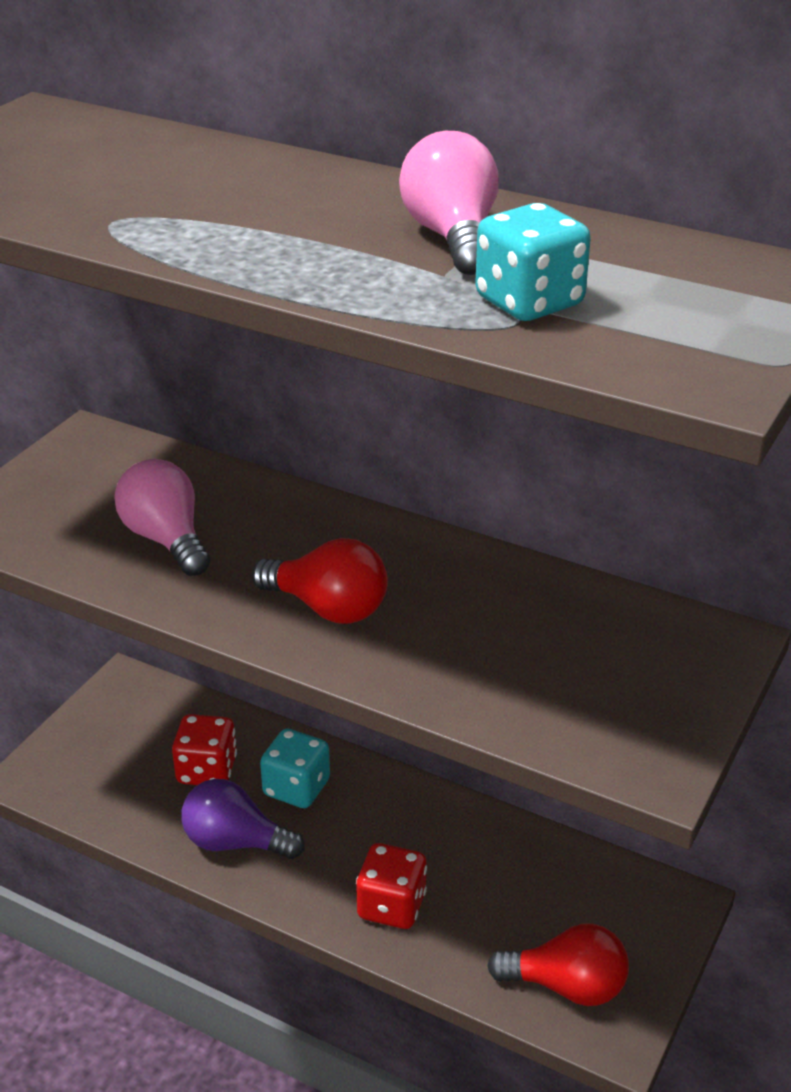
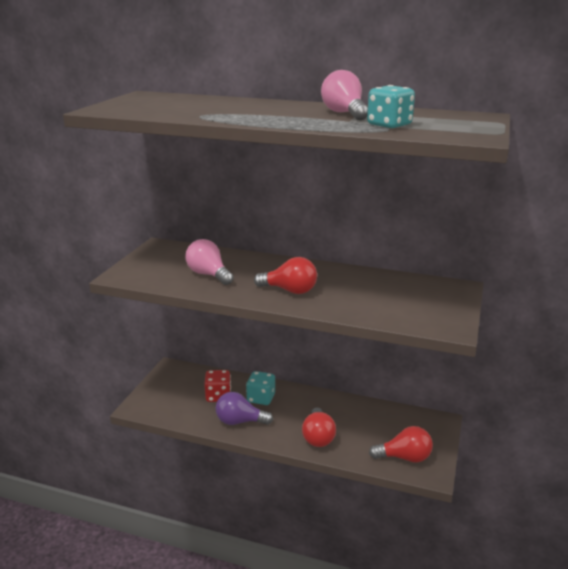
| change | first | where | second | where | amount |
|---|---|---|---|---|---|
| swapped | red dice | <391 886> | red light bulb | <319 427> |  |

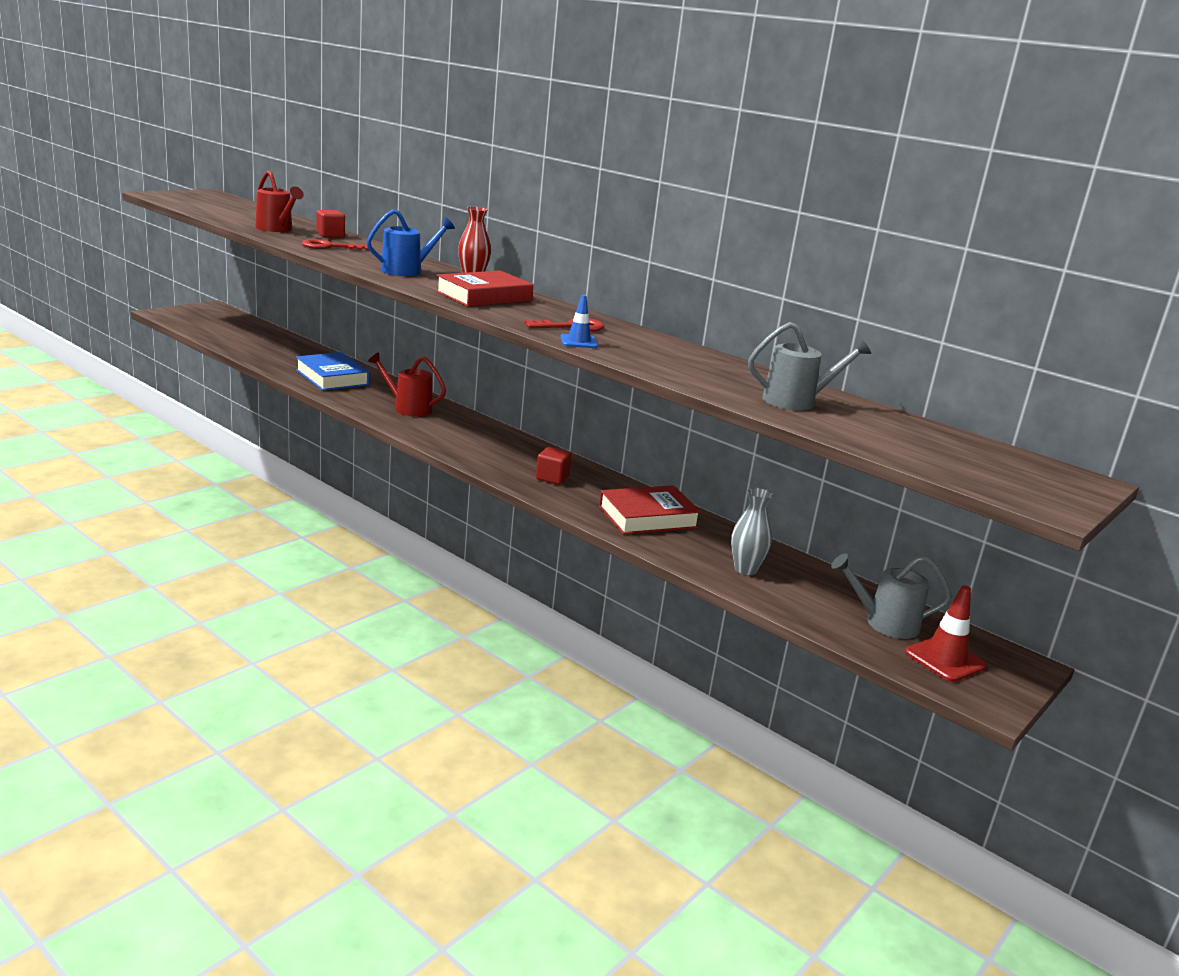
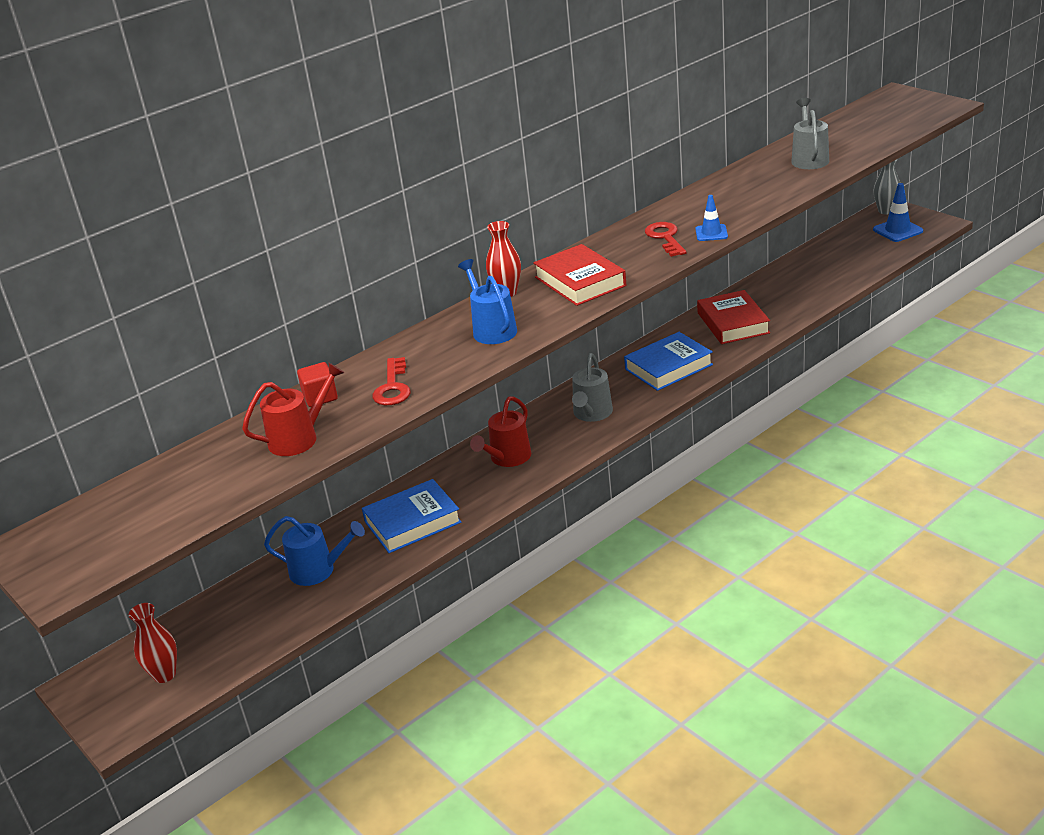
| change | first | where | second | where | amount |
|---|---|---|---|---|---|
| new |  |  | red vase | <153 643> |  |
| new |  |  | blue watering can | <314 551> |  |
| shifted | grey watering can | <891 596> |  | <592 387> |  |
| swapped | red cube | <554 466> | blue book | <668 361> |  |
| shifted | grey vase | <752 531> |  | <886 186> |  |
| repainted | red traffic cone | <946 633> | blue traffic cone | <898 212> |  |

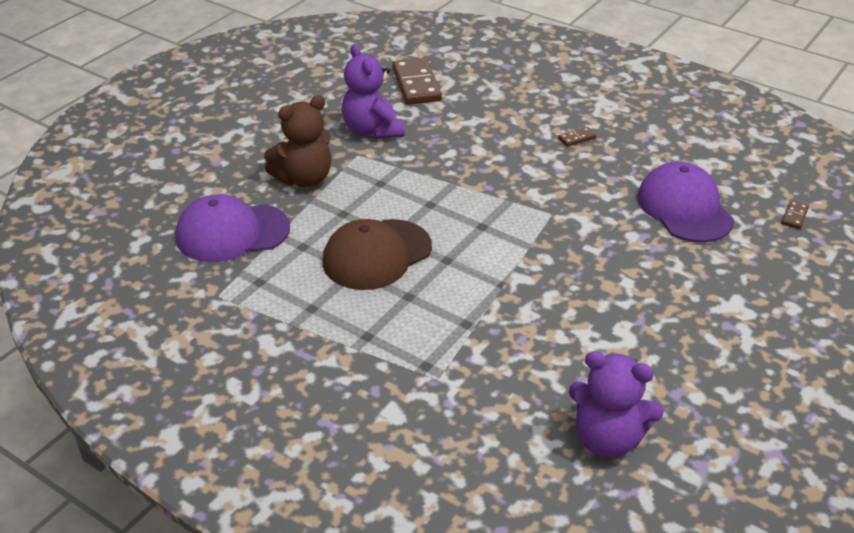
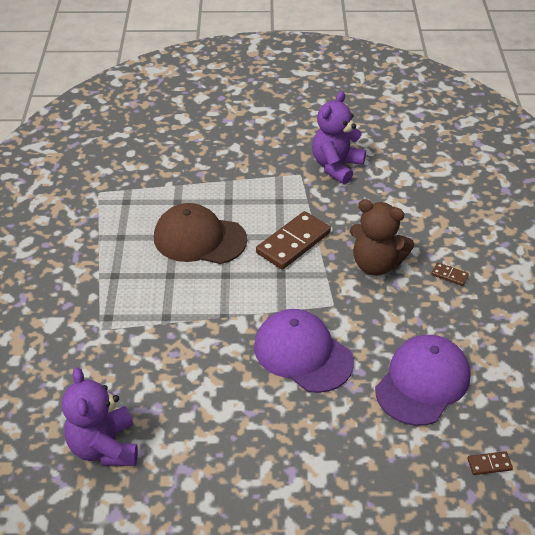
| change | first | where | second | where | amount |
|---|---|---|---|---|---|
| shifted | purple cap | <233 228> |  | <304 351> |  |
| shifted | brown domino | <417 81> |  | <293 240> |  |
| shifted | brown teddy bear | <297 141> |  | <382 237> |  |

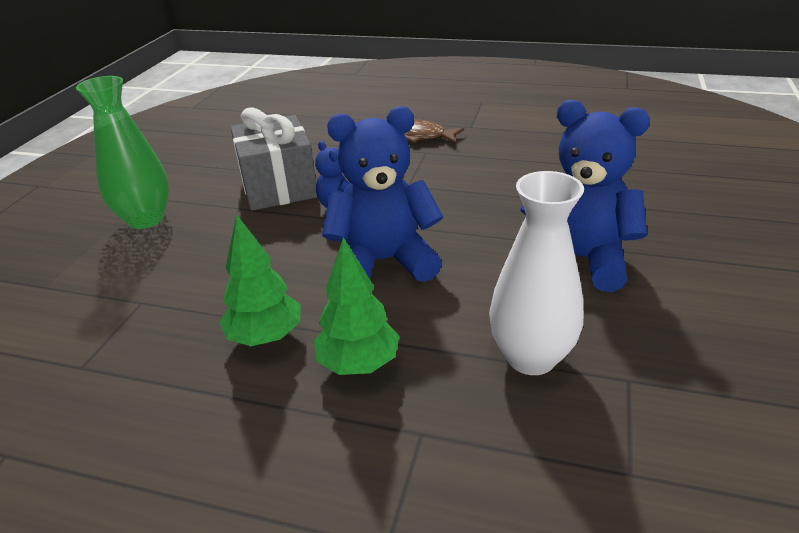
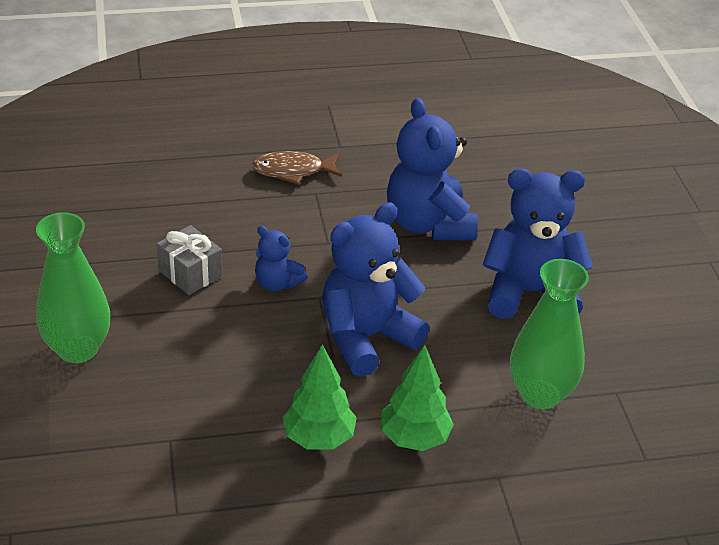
| change | first | where | second | where | amount |
|---|---|---|---|---|---|
| scaled | grey gift | <273 159> |  | <189 260> | x0.58 |
| new |  |  | blue teddy bear | <432 169> |  |
| repainted | white vase | <536 273> | green vase | <549 334> |  |

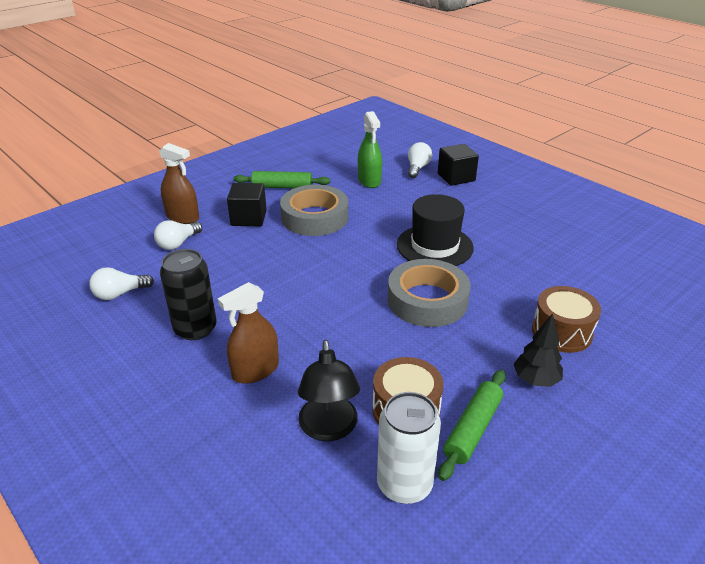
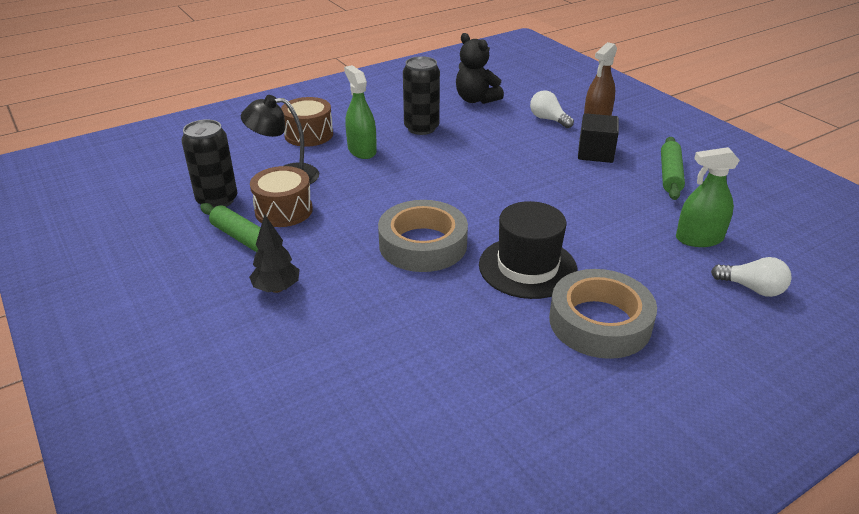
| change | first | where | second | where | amount |
|---|---|---|---|---|---|
| repainted | white can | <409 448> | black can | <209 163> |  |
| shifted | brown drum | <566 319> |  | <307 122> |  |
| repainted | brown spray bottle | <248 333> | green spray bottle | <360 112> |  |
| swapped | white light bulb | <121 283> | black teddy bear | <480 68> |  |
| shifted | grey tape | <314 210> |  | <603 314> |  |
| gone | black cube | <458 165> |  |  |  |

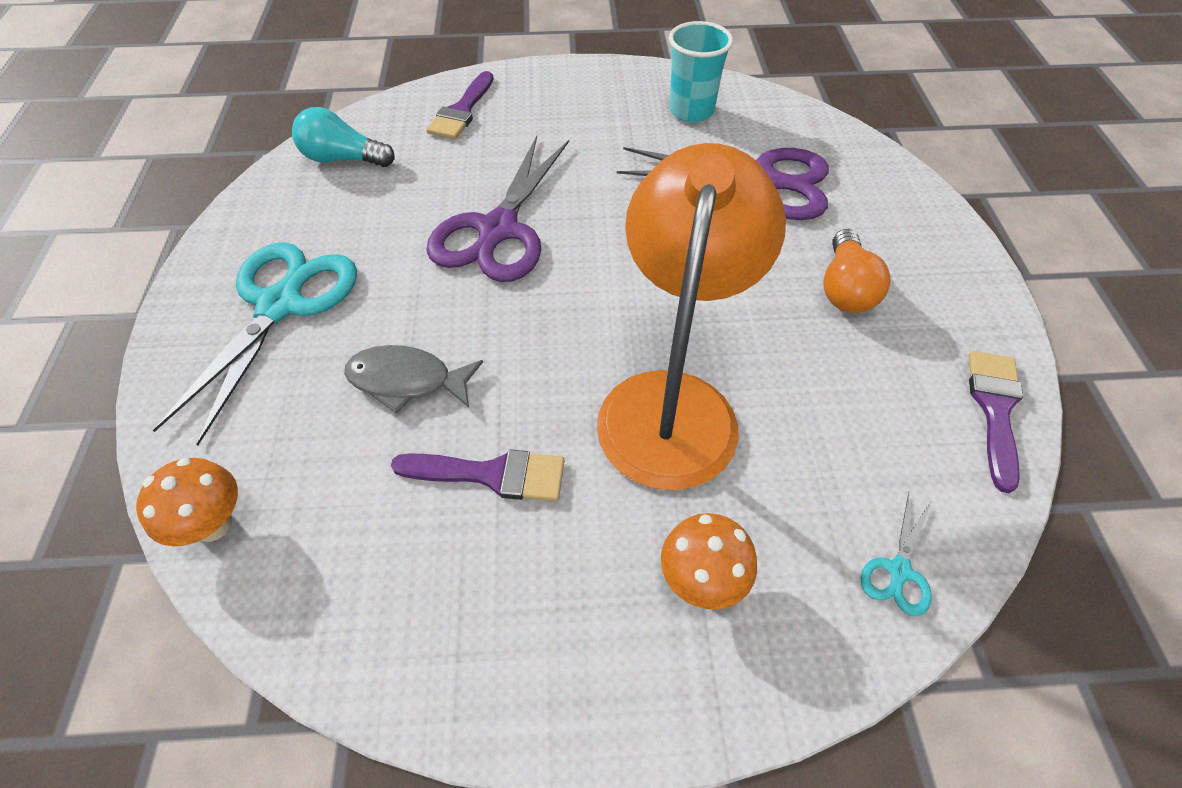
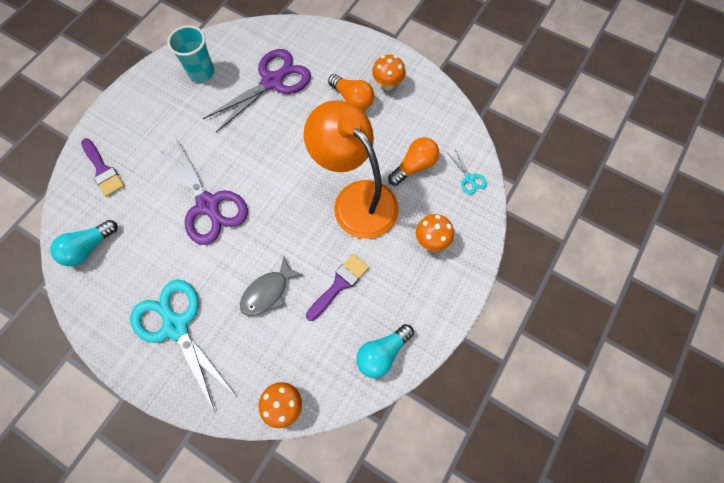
| change | first | where | second | where | amount |
|---|---|---|---|---|---|
| new |  |  | turquoise light bulb | <385 351> |  |
| new |  |  | orange mushroom | <389 72> |  |
| new |  |  | orange light bulb | <413 161> |  |
| gone | purple brush | <995 422> |  |  |  |

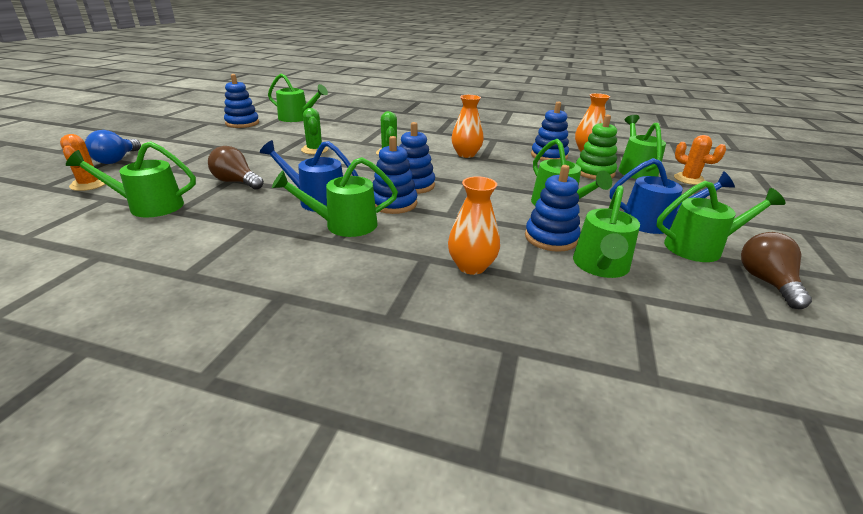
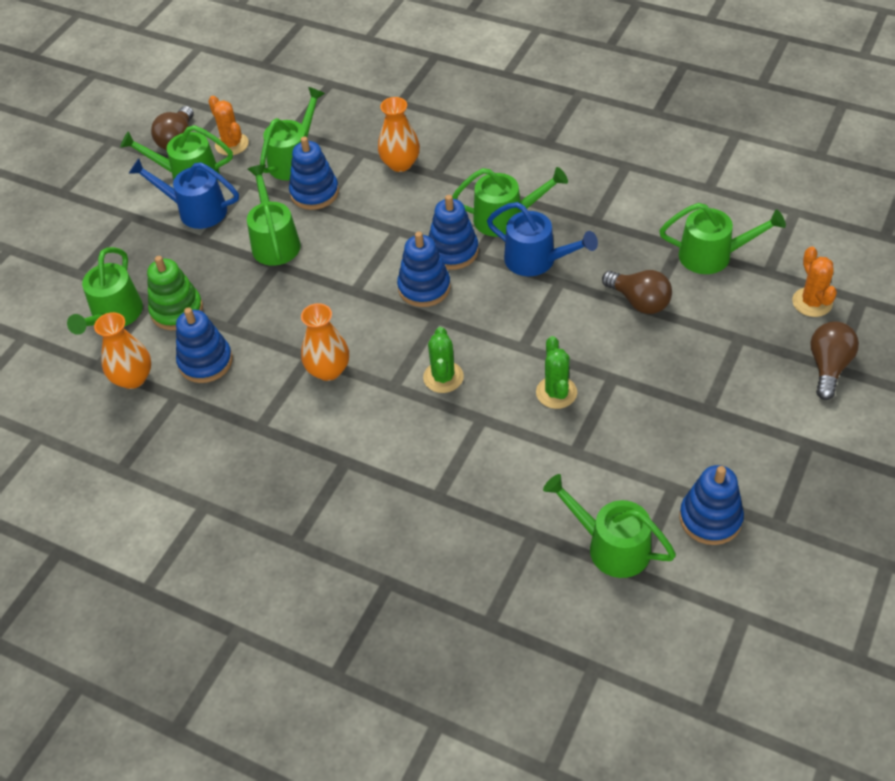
| change | first | where | second | where | amount |
|---|---|---|---|---|---|
| shifted | orange cactus | <700 160> |  | <229 126> |  |
| repainted | blue light bulb | <113 147> | brown light bulb | <834 360> |  |

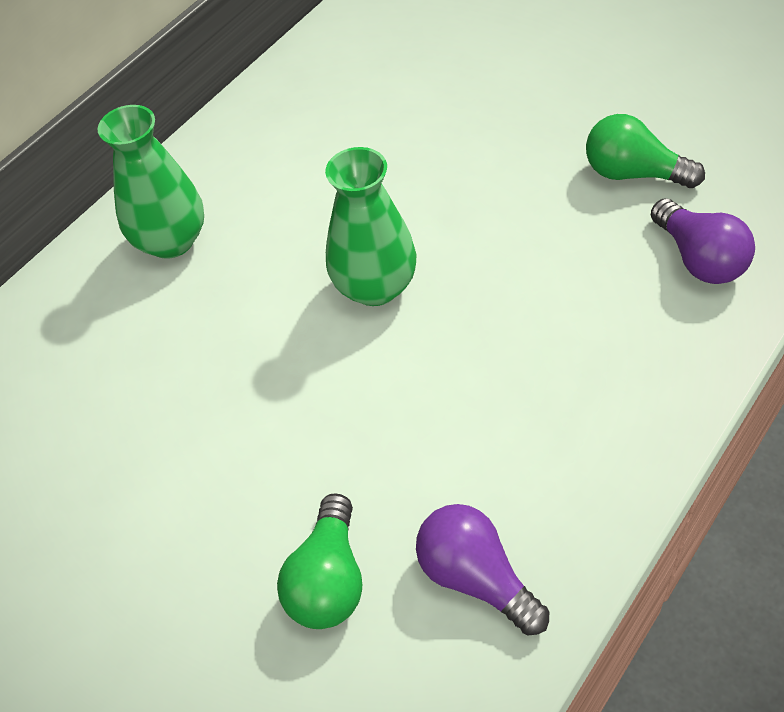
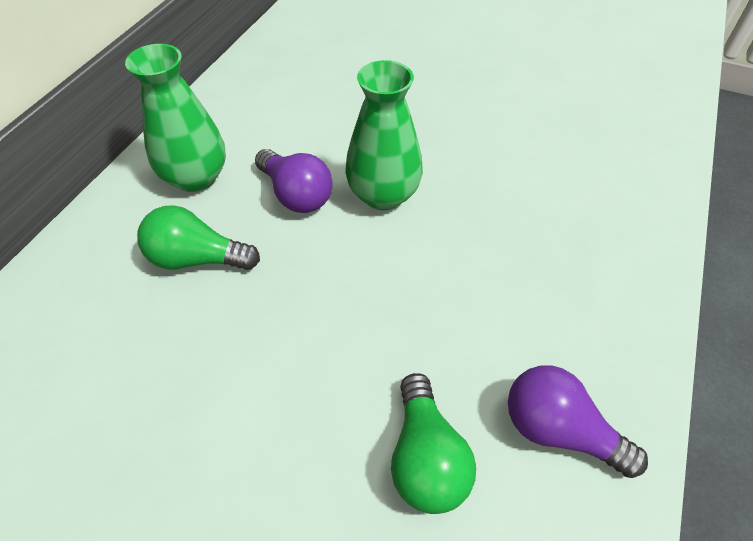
| change | first | where | second | where | amount |
|---|---|---|---|---|---|
| shifted | green light bulb | <645 151> |  | <198 237> |  |
| shifted | purple light bulb | <703 241> |  | <294 181> |  |

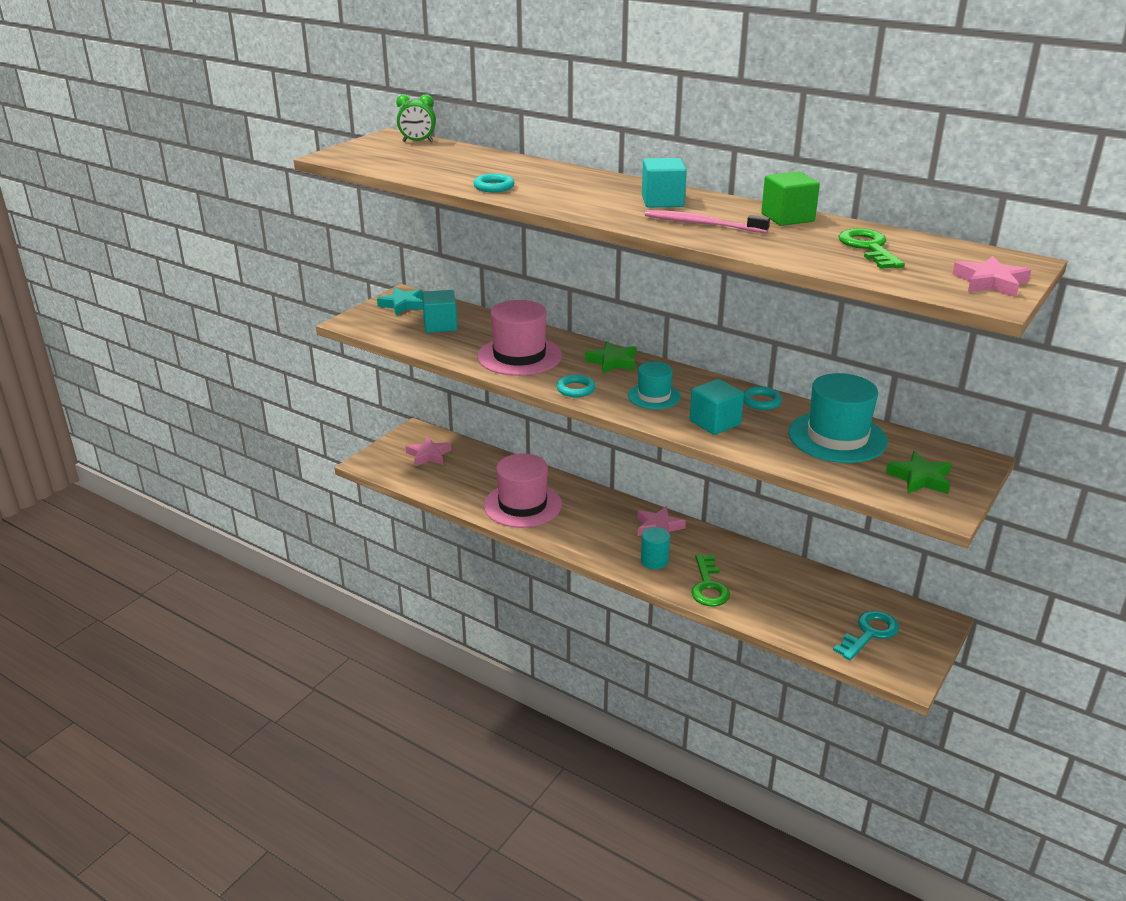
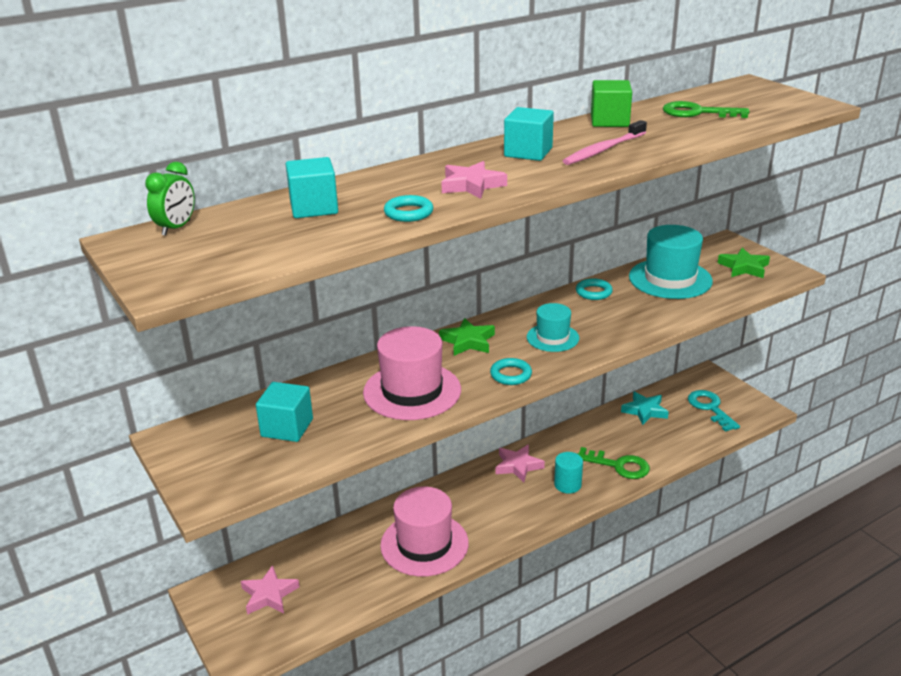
| change | first | where | second | where | amount |
|---|---|---|---|---|---|
| shifted | turquoise cube | <717 407> |  | <312 187> |  |
| shifted | pink star | <991 276> |  | <474 180> |  |
| shifted | turquoise star | <400 301> |  | <645 408> |  |

